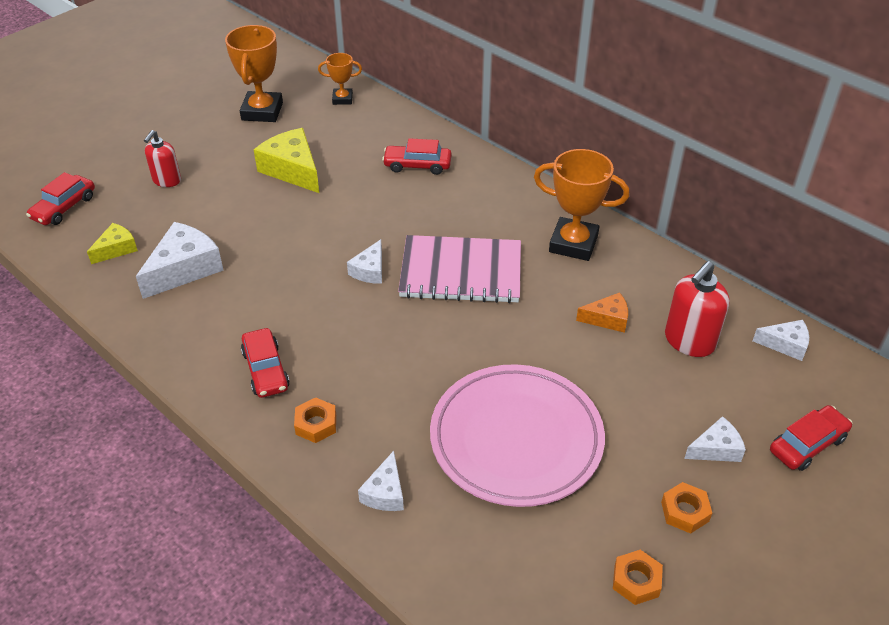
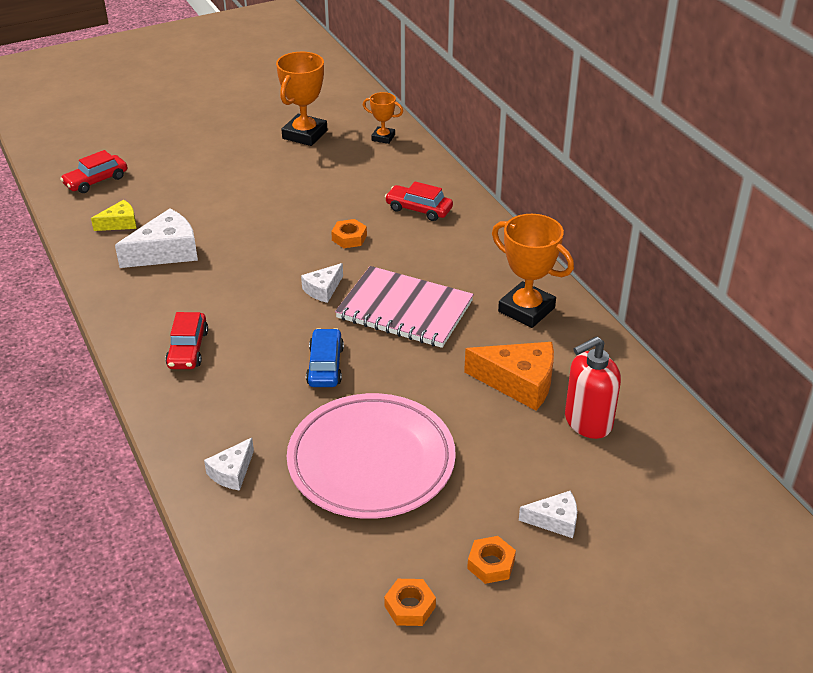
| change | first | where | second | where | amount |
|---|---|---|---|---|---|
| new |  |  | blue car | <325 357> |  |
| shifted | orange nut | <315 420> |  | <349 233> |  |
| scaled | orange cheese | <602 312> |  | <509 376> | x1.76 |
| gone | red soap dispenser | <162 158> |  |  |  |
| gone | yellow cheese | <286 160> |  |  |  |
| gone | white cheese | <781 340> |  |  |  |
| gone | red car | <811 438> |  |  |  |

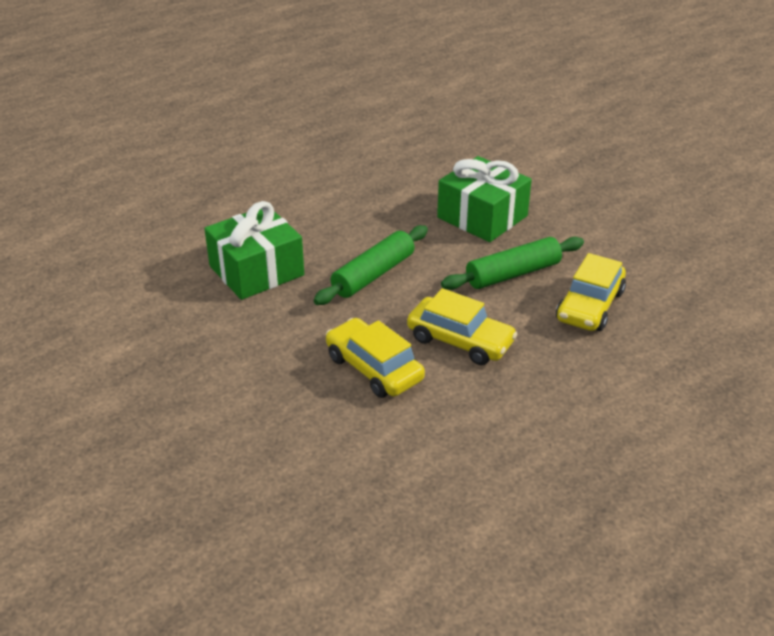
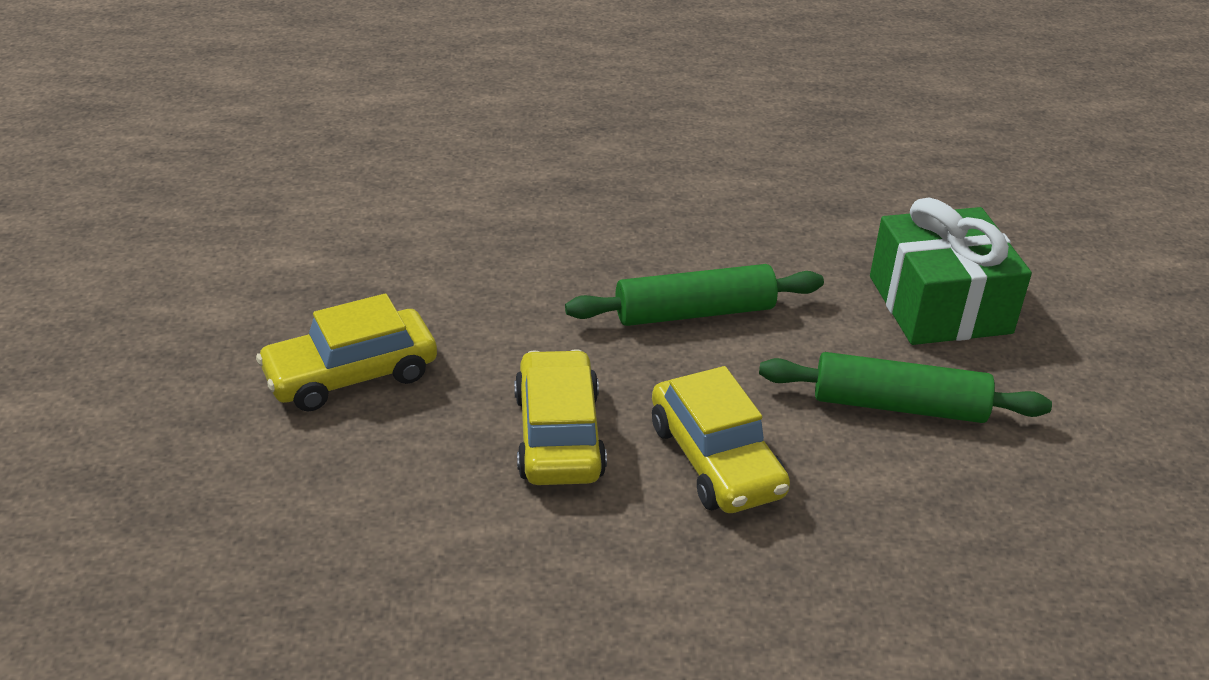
| change | first | where | second | where | amount |
|---|---|---|---|---|---|
| shifted | yellow car | <591 292> |  | <346 352> |  |
| gone | green gift | <254 250> |  |  |  |

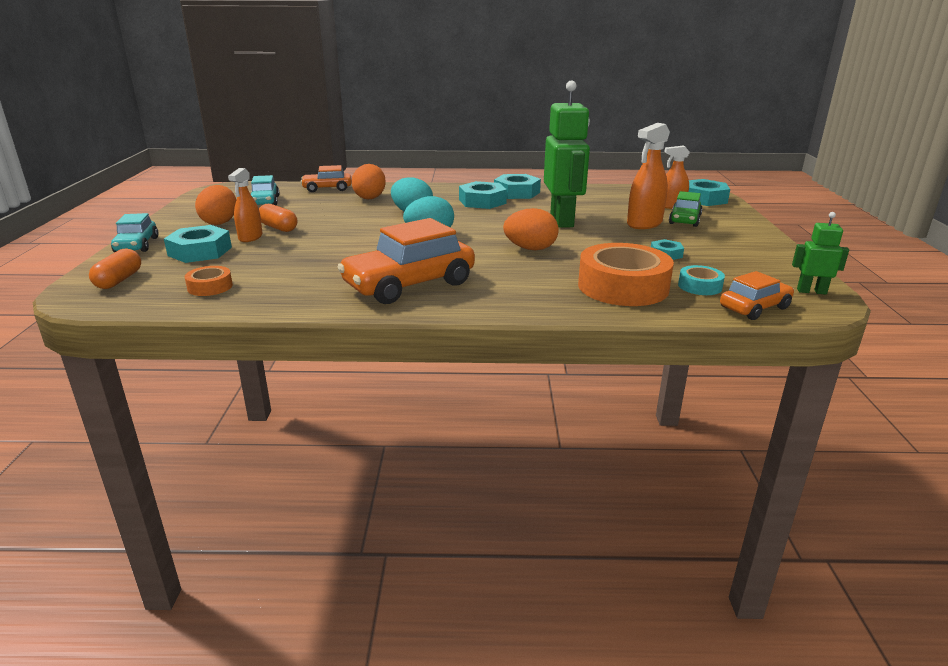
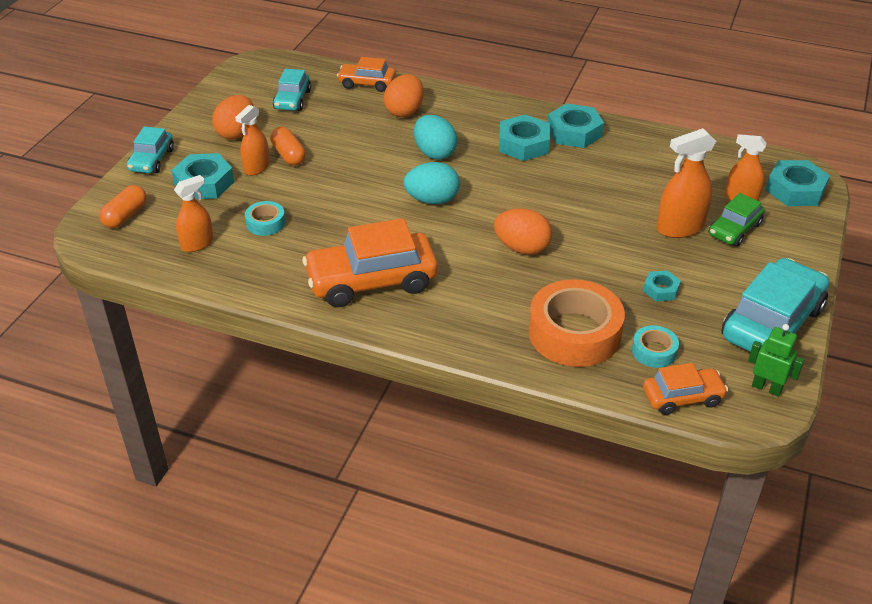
| change | first | where | second | where | amount |
|---|---|---|---|---|---|
| swapped | orange tape | <209 281> | orange spray bottle | <194 213> |  |
| new |  |  | turquoise tape | <265 218> |  |
| new |  |  | turquoise car | <775 305> |  |
| gone | green robot | <567 154> |  |  |  |

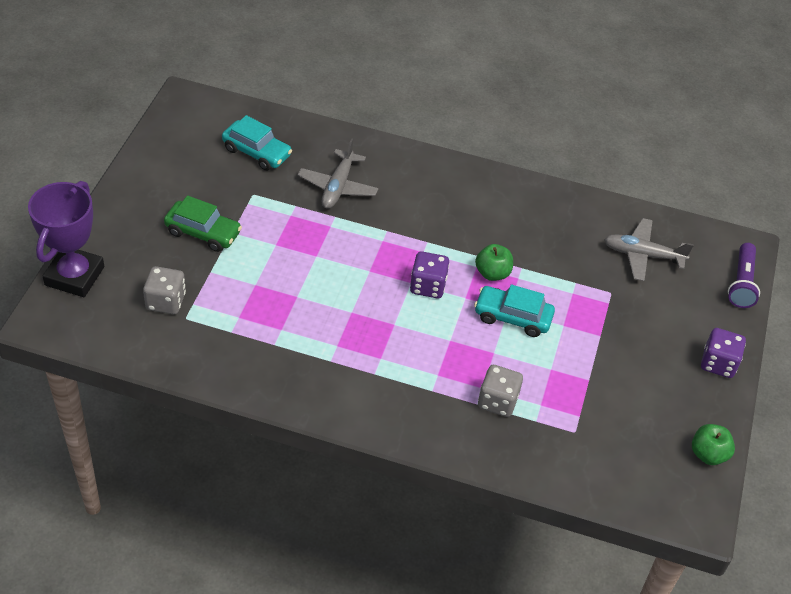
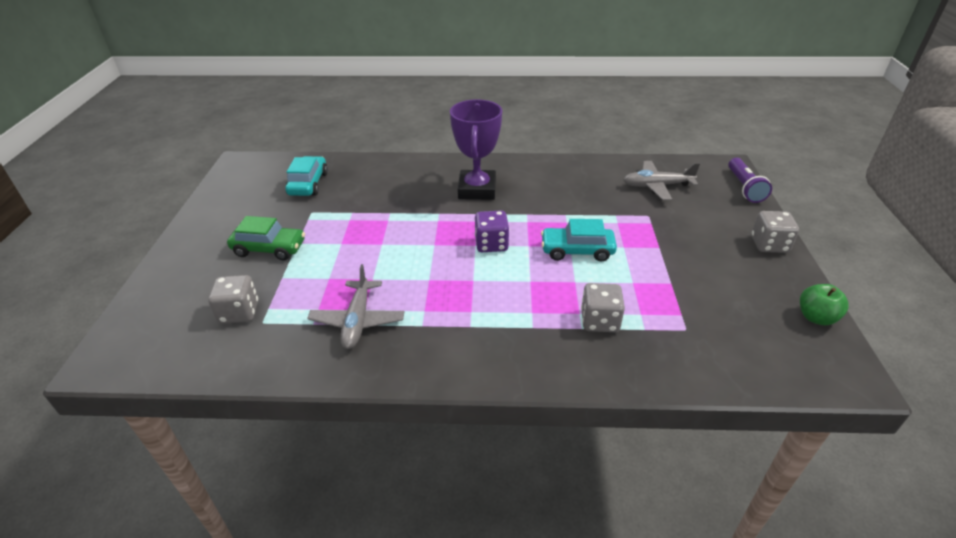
| change | first | where | second | where | amount |
|---|---|---|---|---|---|
| rotated | turquoise car | <257 143> |  | <306 176> | 105 degrees counterclockwise |
| shifted | grey plane | <338 173> |  | <355 306> |  |
| shifted | purple trophy | <66 239> |  | <476 149> |  |
| repainted | purple dice | <723 353> | grey dice | <775 232> |  |
| gone | green apple | <494 262> |  |  |  |

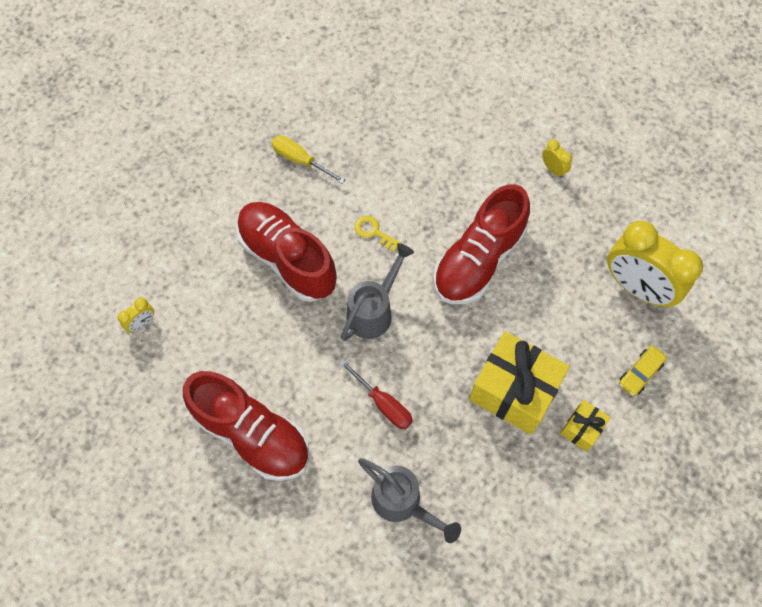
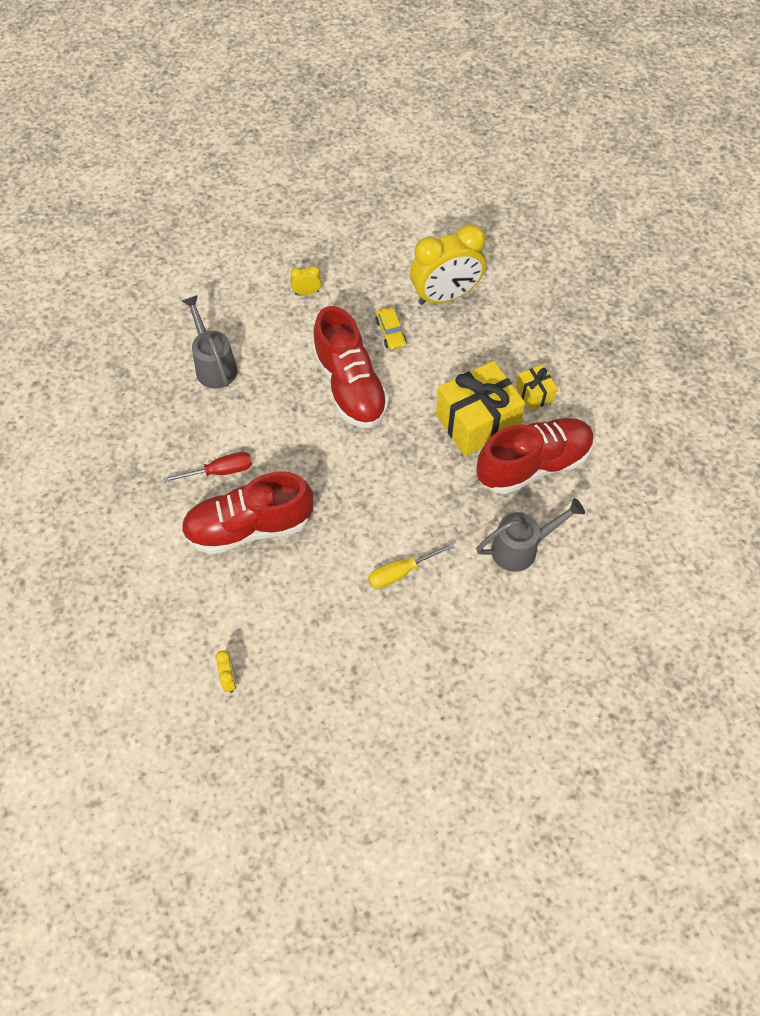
| change | first | where | second | where | amount |
|---|---|---|---|---|---|
| shifted | red screwdriver | <376 394> |  | <207 467> |  |
| shifted | grey watering can | <377 292> |  | <209 342> |  |
| shifted | yellow screwdriver | <308 160> |  | <411 566> |  |
| shifted | yellow car | <643 371> |  | <390 328> |  |
| shifted | red shoe | <246 426> |  | <535 456> |  |
| gone | yellow key | <378 234> |  |  |  |

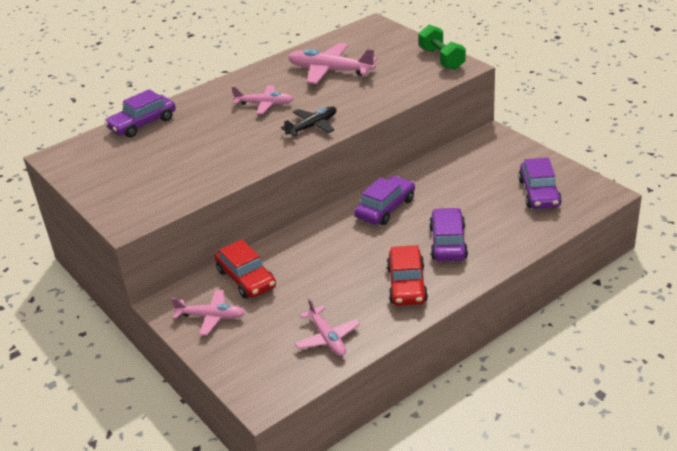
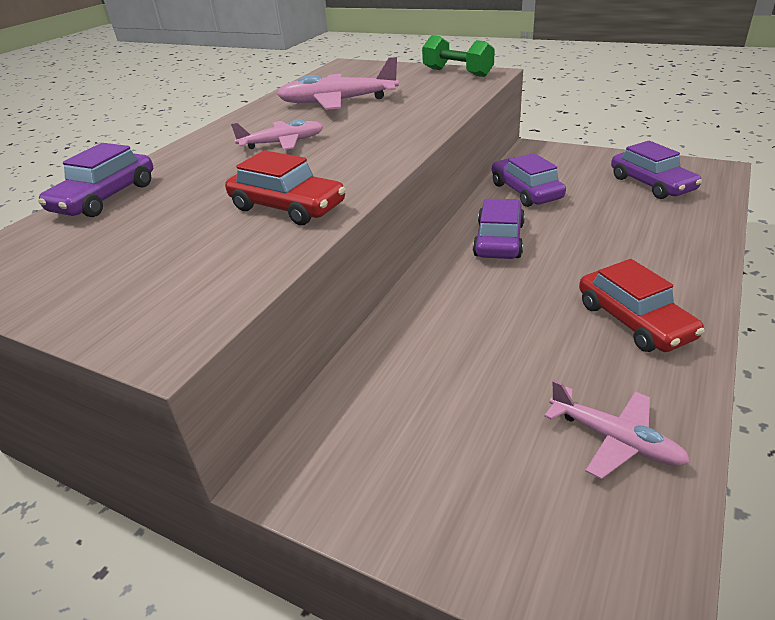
| change | first | where | second | where | amount |
|---|---|---|---|---|---|
| shifted | red car | <245 269> |  | <285 187> |  |
| shifted | purple car | <448 234> |  | <529 180> |  |
| gone | pink plane | <208 312> |  |  |  |
| gone | black plane | <309 121> |  |  |  |

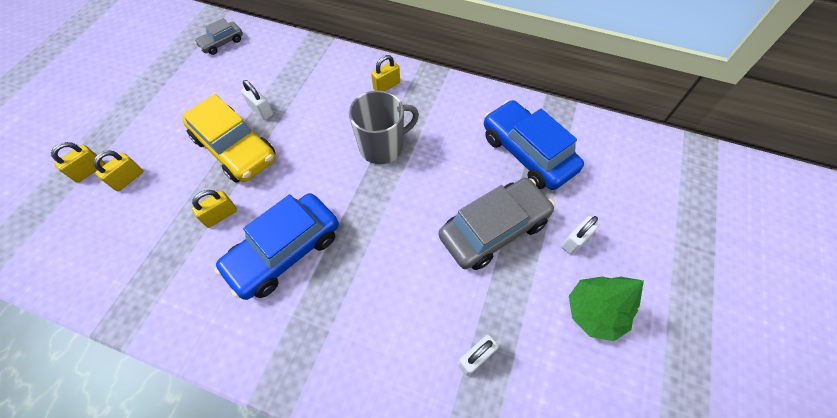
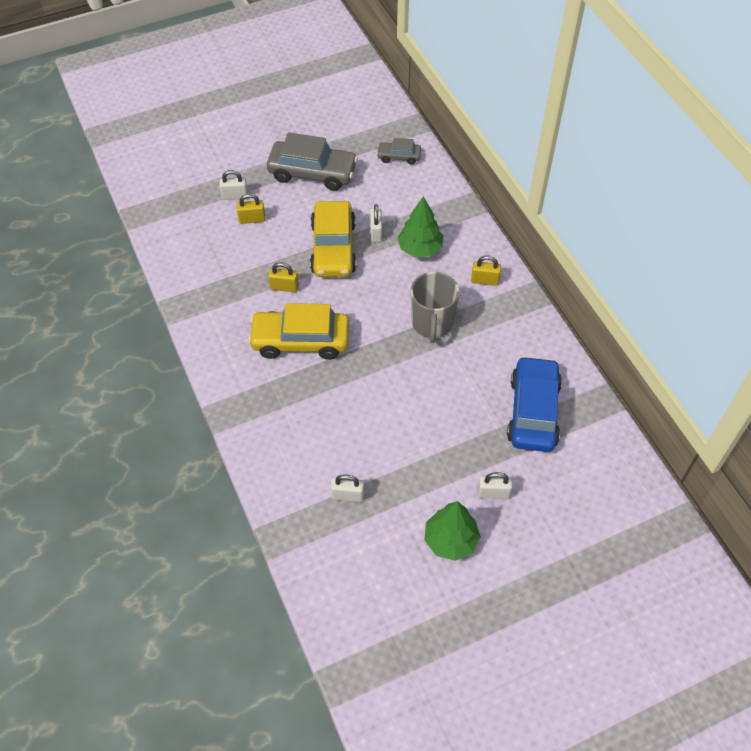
| change | first | where | second | where | amount |
|---|---|---|---|---|---|
| repainted | yellow padlock | <78 162> | white padlock | <233 185> |  |
| repainted | blue car | <276 246> | yellow car | <298 331> |  |
| shifted | grey car | <497 224> |  | <312 161> |  |
| new |  |  | green tree | <420 227> |  |
| rotated | grey mug | <384 127> |  | <435 307> | 75 degrees clockwise |

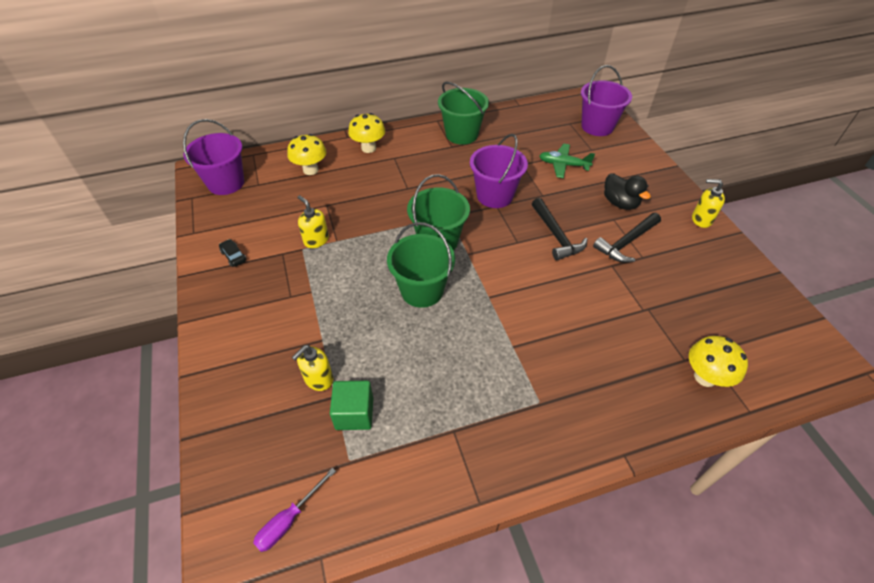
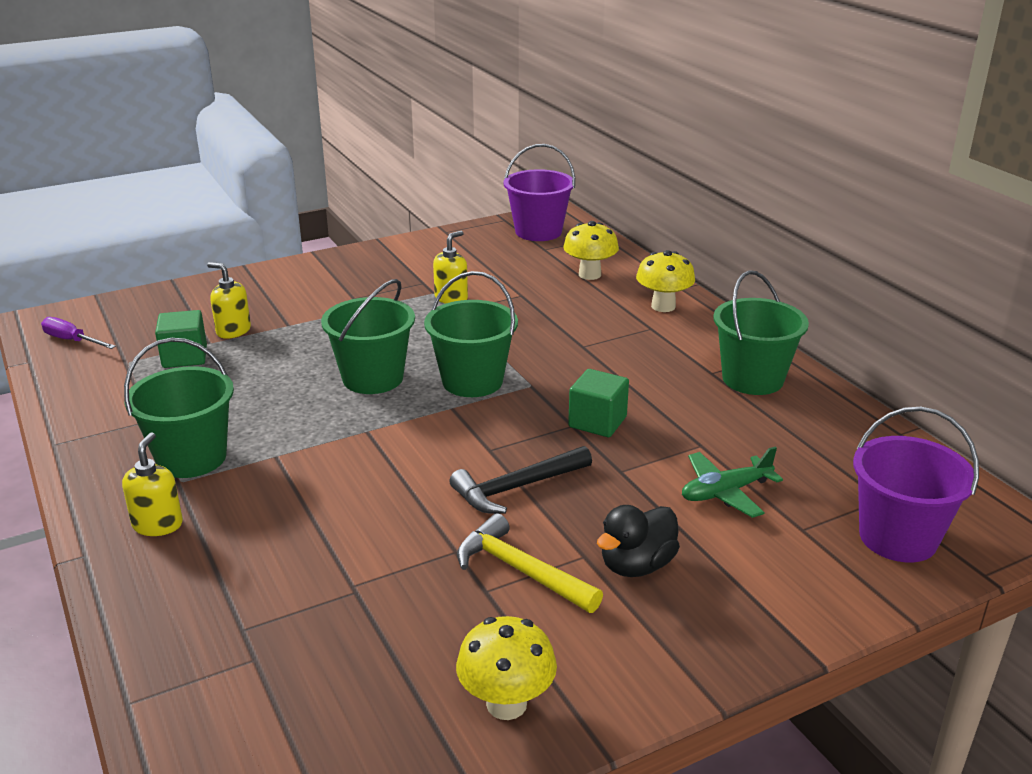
| change | first | where | second | where | amount |
|---|---|---|---|---|---|
| shifted | yellow soap dispenser | <708 203> |  | <152 484> |  |
| new |  |  | green bucket | <179 408> |  |
| shifted | yellow mushroom | <718 361> |  | <506 668> |  |
| repainted | black hammer | <627 238> | yellow hammer | <530 563> |  |
| swapped | purple bucket | <499 171> | green cube | <598 403> |  |
| rotated | green plane | <567 161> |  | <732 482> | 120 degrees counterclockwise |
| gone | black car | <232 253> |  |  |  |

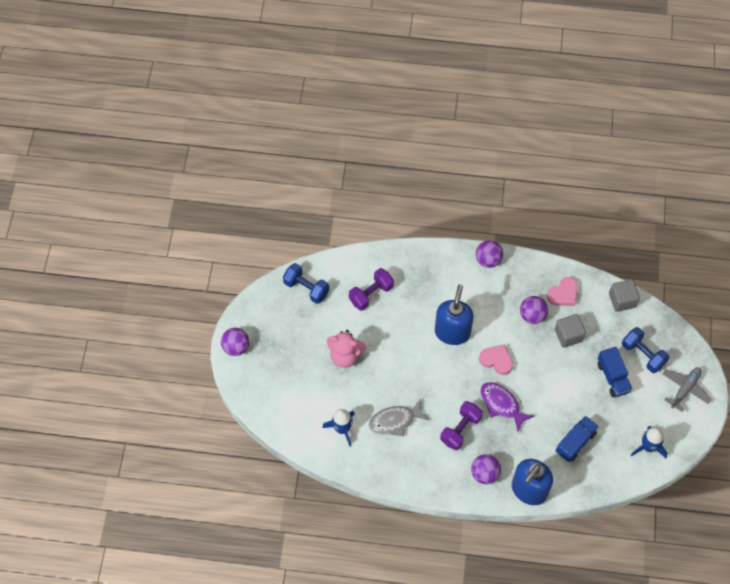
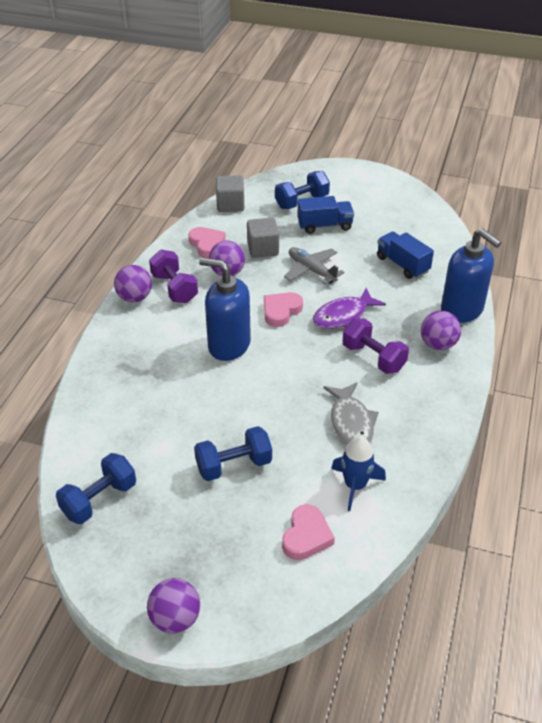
| change | first | where | second | where | amount |
|---|---|---|---|---|---|
| shifted | purple dumbbell | <371 289> |  | <173 276> |  |
| swapped | pink teddy bear | <346 349> | blue dumbbell | <233 453> |  |
| new |  |  | pink heart | <308 532> |  |
| shifted | grey plane | <687 389> |  | <314 266> |  |
| gone | blue rocket | <649 442> |  |  |  |

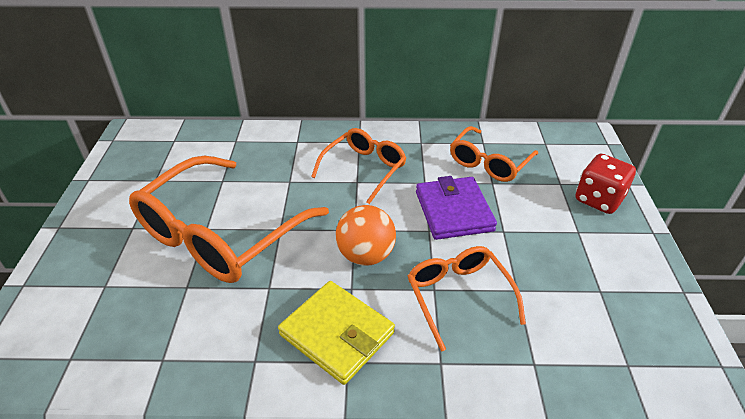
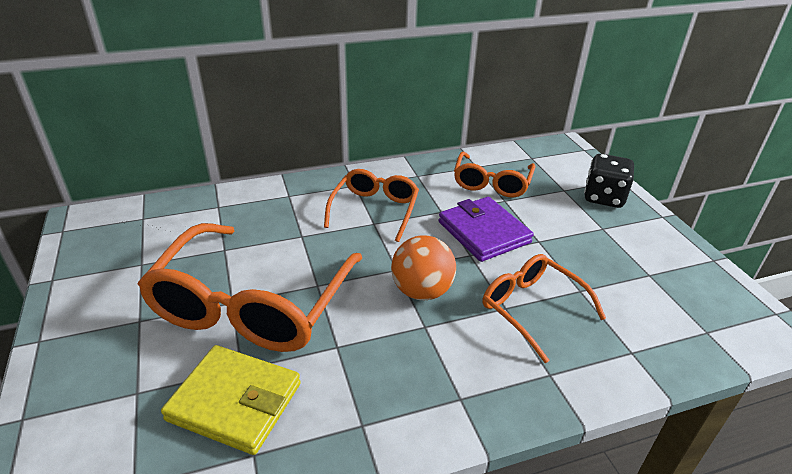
| change | first | where | second | where | amount |
|---|---|---|---|---|---|
| shifted | yellow wallet | <336 333> |  | <231 400> |  |
| repainted | red dice | <606 184> | black dice | <609 181> |  |

